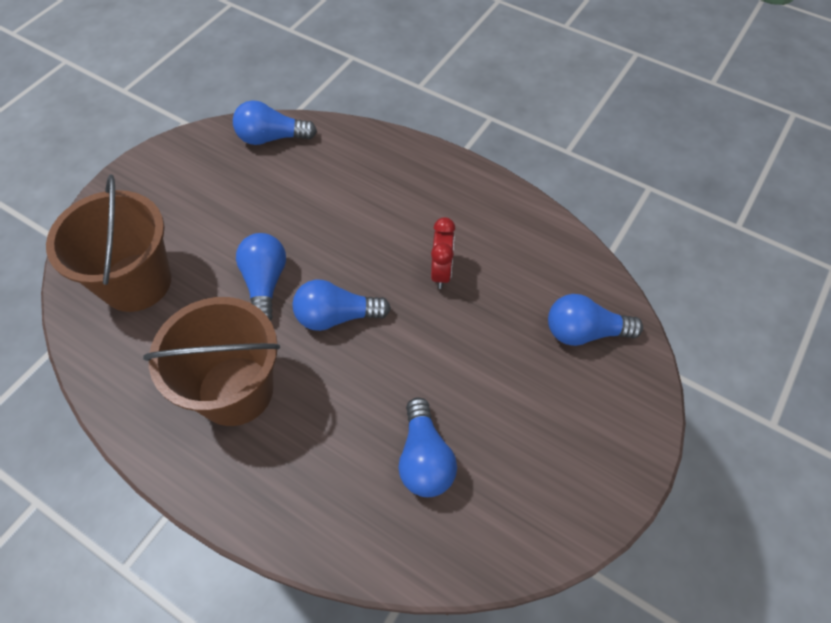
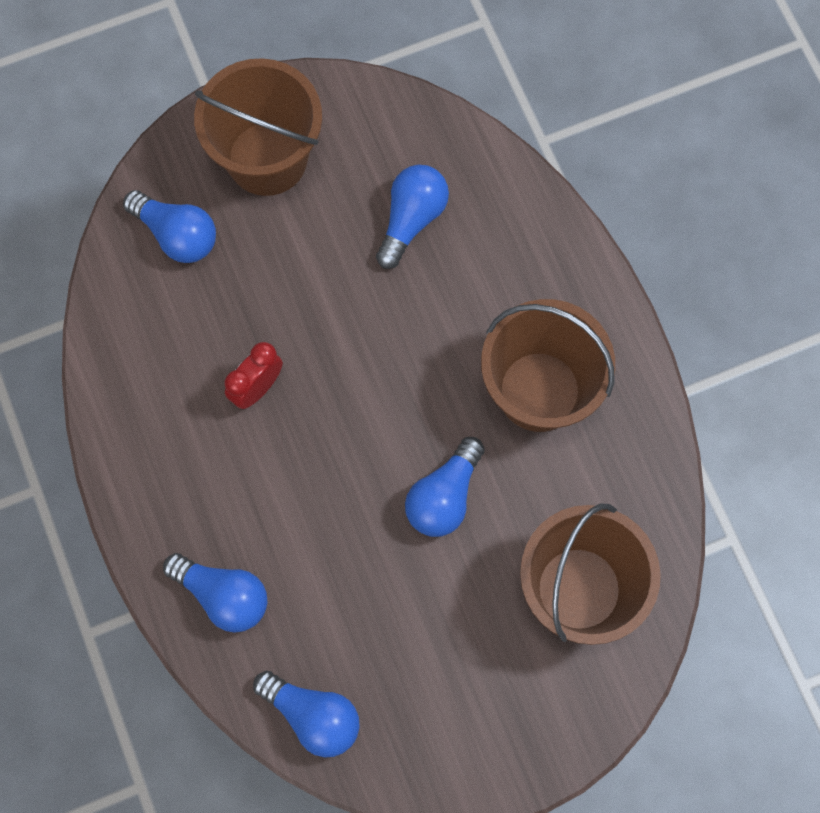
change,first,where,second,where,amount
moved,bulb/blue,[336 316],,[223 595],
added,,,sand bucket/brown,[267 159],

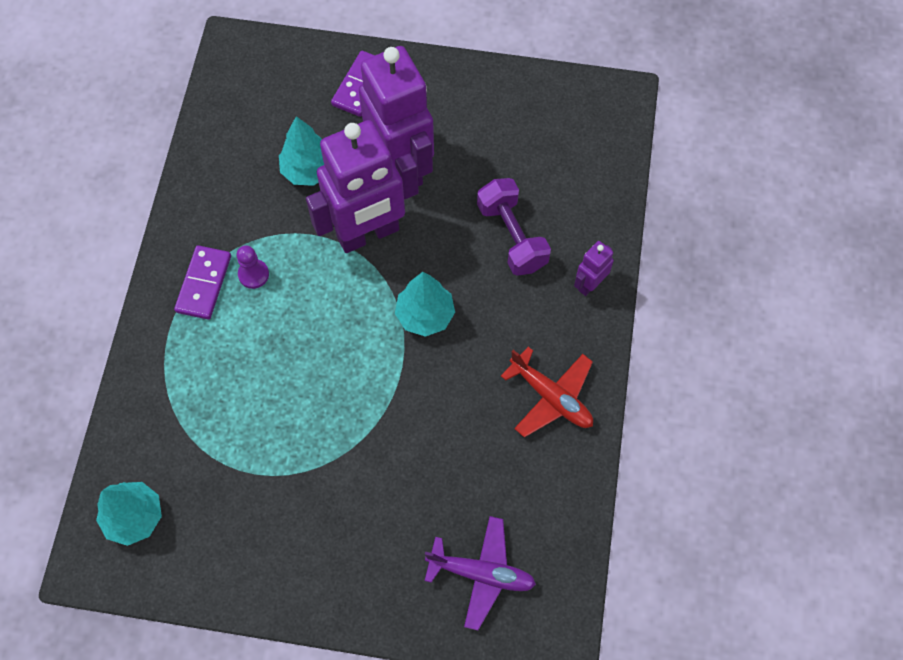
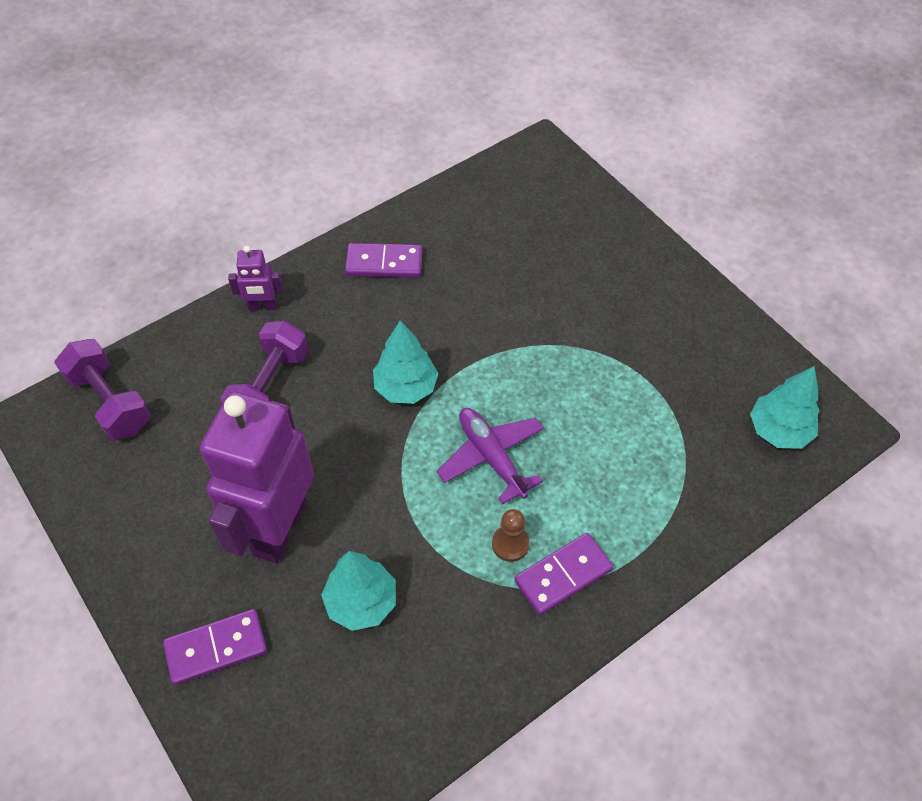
change,first,where,second,where,amount
added,,,hand weight/purple,[110 402],
replaced,aeroplane/red,[551 397],domino tile/purple,[384 263],
moved,aeroplane/purple,[481 573],,[491 457],
recoloured,game pawn/purple,[253 274],game pawn/brown,[510 544],
removed,toy robot/purple,[368 234],,,

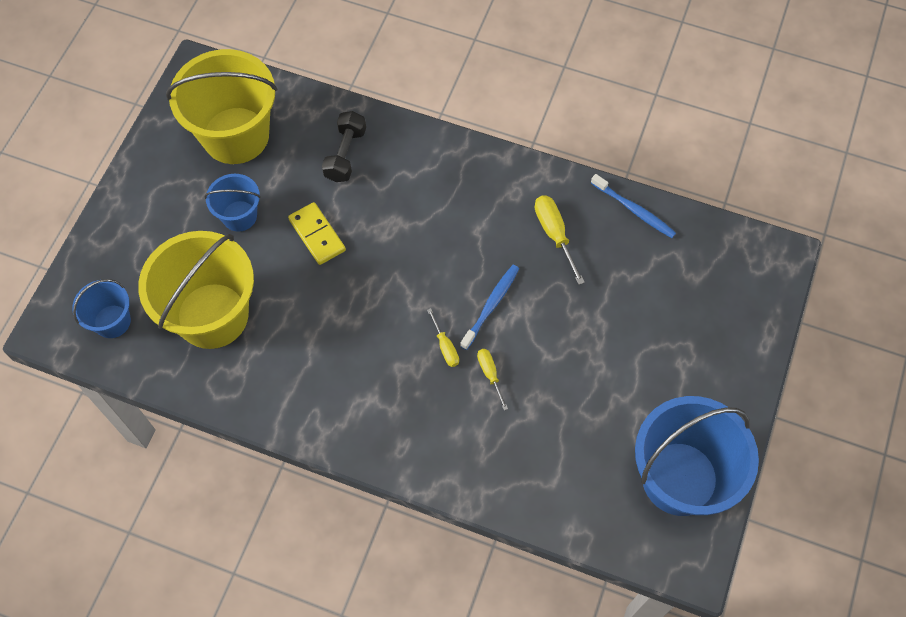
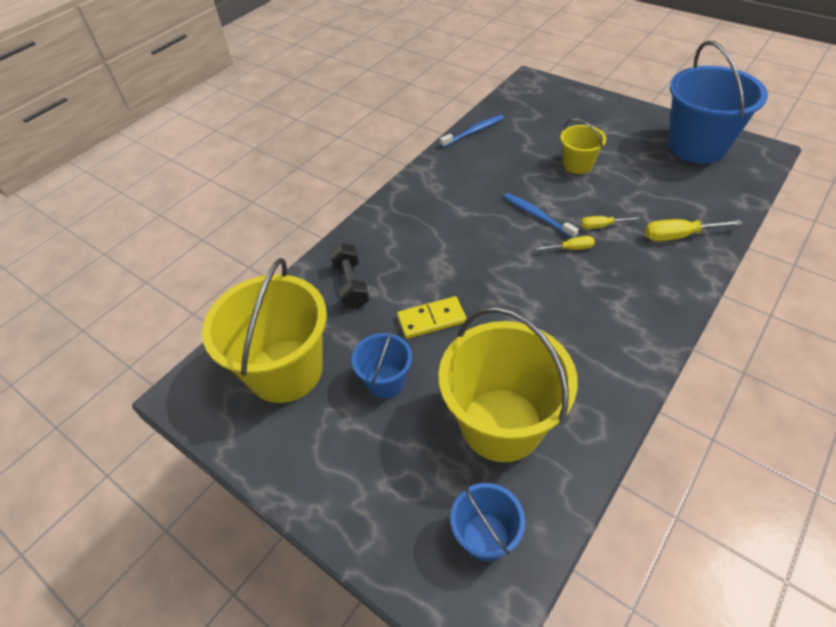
change,first,where,second,where,amount
turned,hand weight/jet-black,[345 154],,[351 285],45 degrees clockwise
added,,,sand bucket/golden,[578 165],
moved,screwdriver/golden,[554 235],,[679 236],

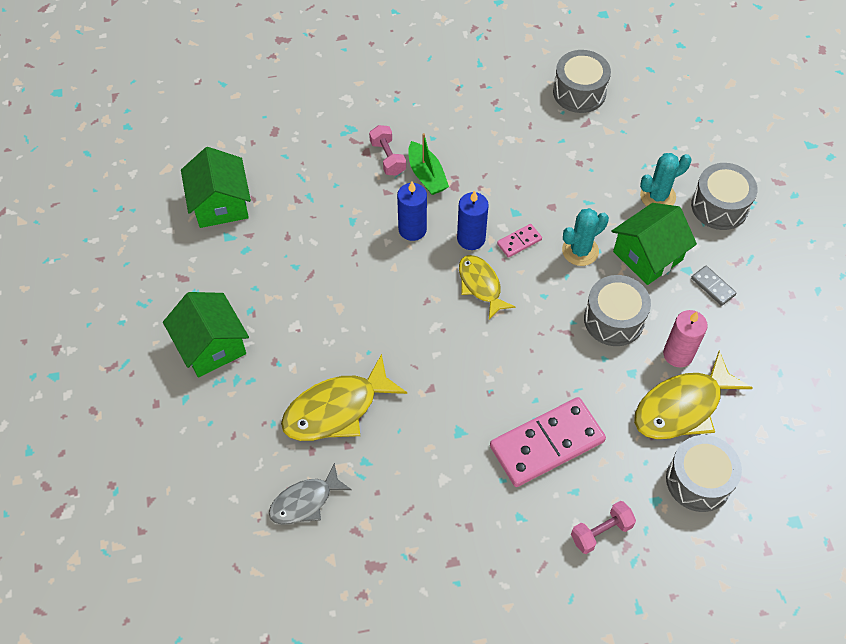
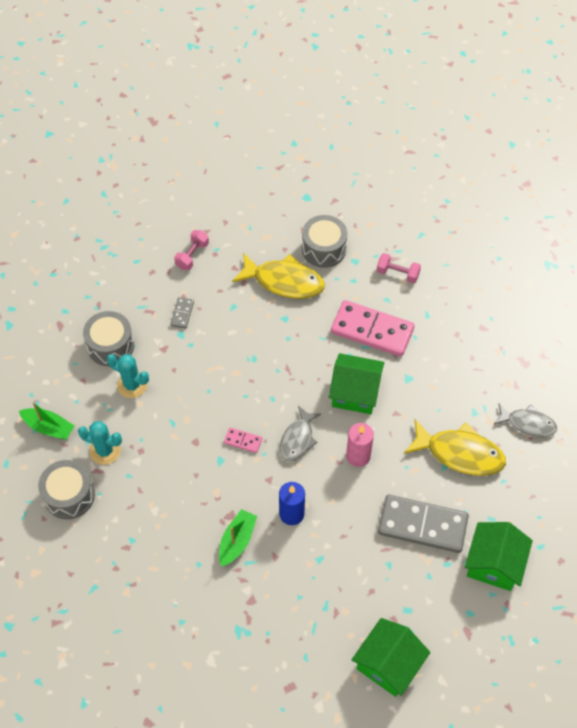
change,first,where,second,where,amount
added,,,boat/emerald,[49 427],
moved,cactus/aqua,[580 251],,[105 450],
moved,hand weight/pink,[388 158],,[192 255],
recoloured,toy fish/golden,[480 285],toy fish/ash-grey,[298 439],
moved,cottage/emerald,[647 256],,[355 392],
moved,pillar candle/pink,[678 354],,[358 456],
added,,,domino tile/ash-grey,[422 525],
removed,pillar candle/blue,[471 238],,,
removed,toy drum/ash-grey,[614 319],,,

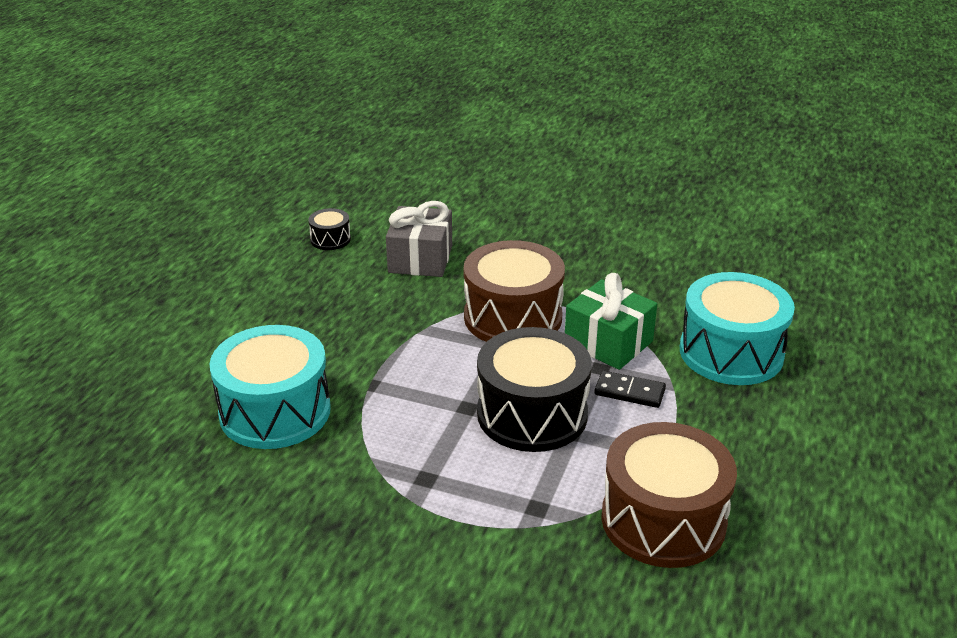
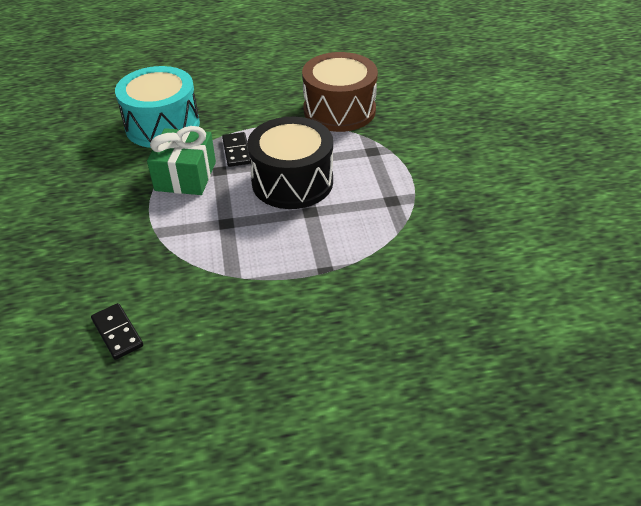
change,first,where,second,where,amount
replaced,wrapped gift/ash-grey,[420 259],domino tile/jet-black,[117 333],
removed,toy drum/aqua,[275 411],,,
removed,toy drum/jet-black,[330 239],,,
removed,toy drum/brown,[513 317],,,

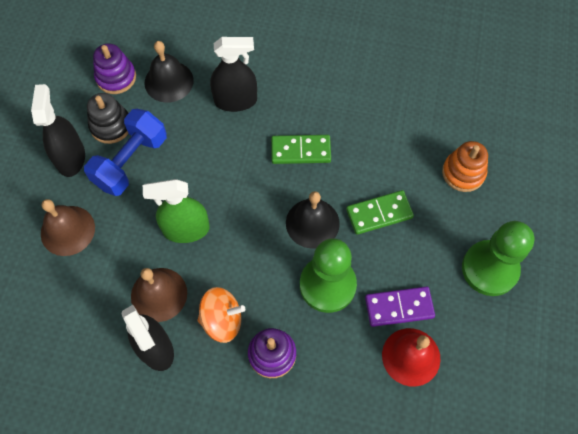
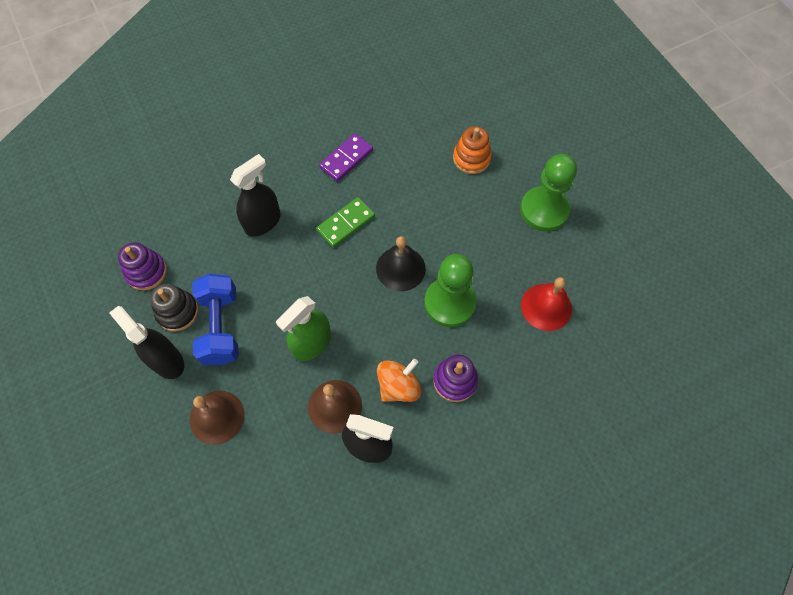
change,first,where,second,where,amount
moved,domino tile/purple,[399 307],,[346 159],
removed,school bell/jet-black,[169 81],,,
removed,domino tile/emerald,[379 213],,,

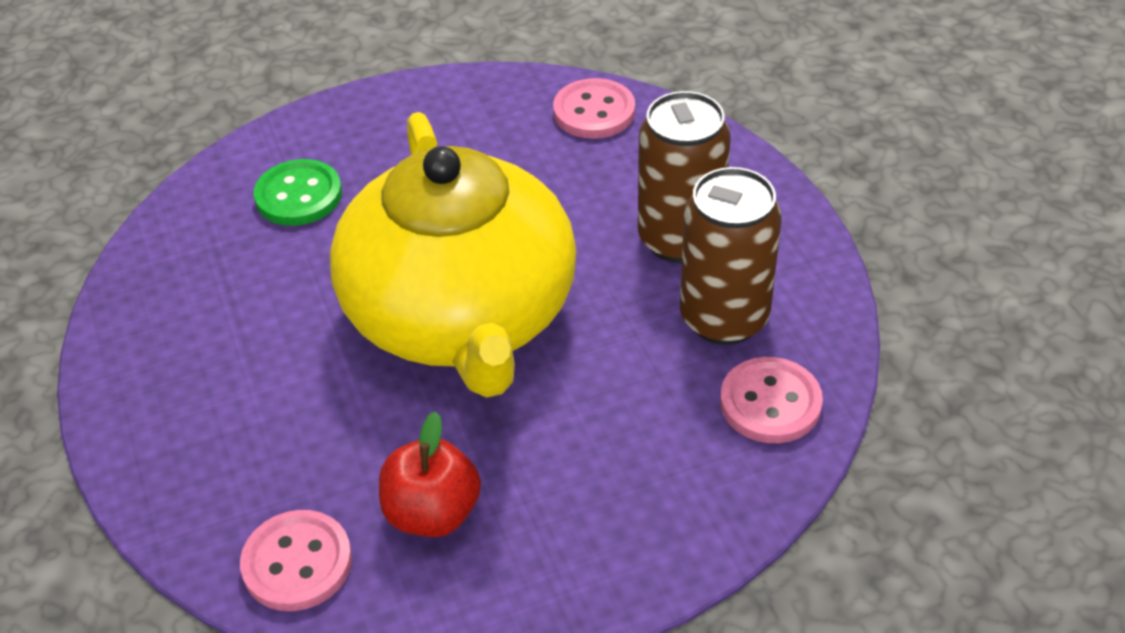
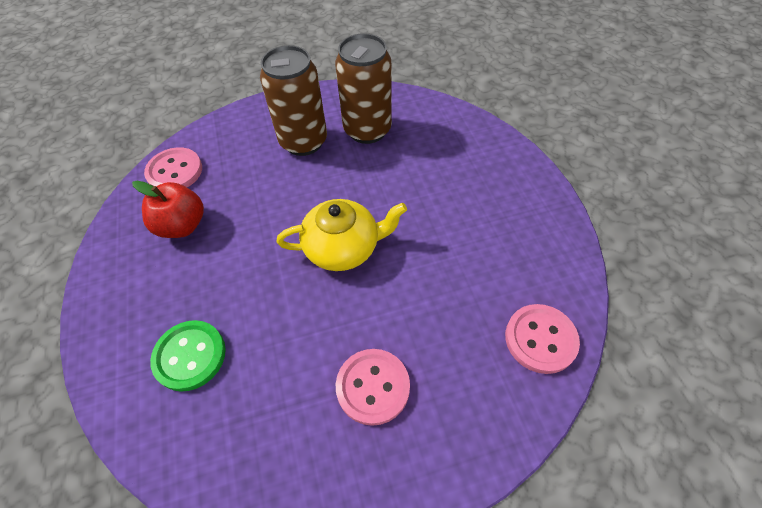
change,first,where,second,where,amount
moved,apple/red,[432 513],,[182 225],
resized,china teapot/golden,[462 316],,[343 247],x0.49
moved,shirt button/pink,[770 403],,[373 387],

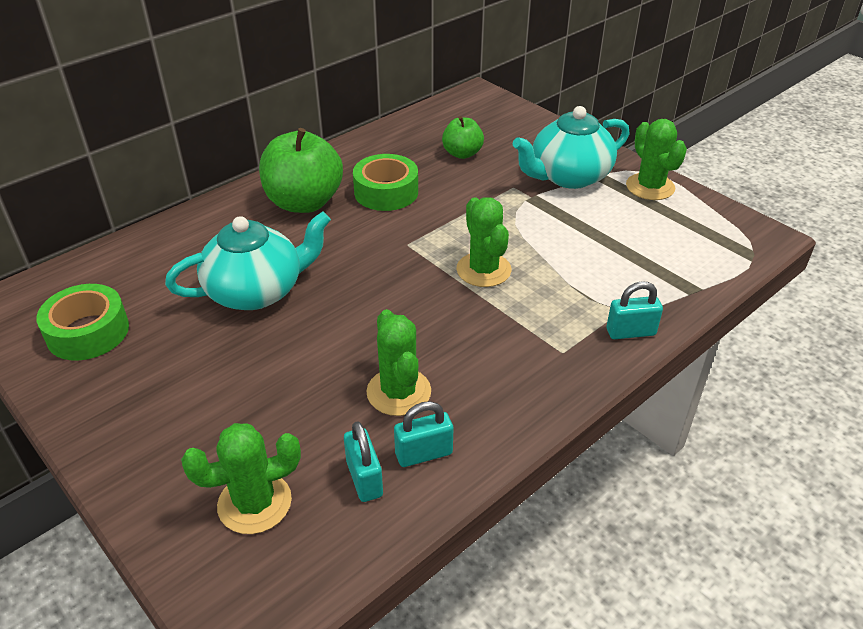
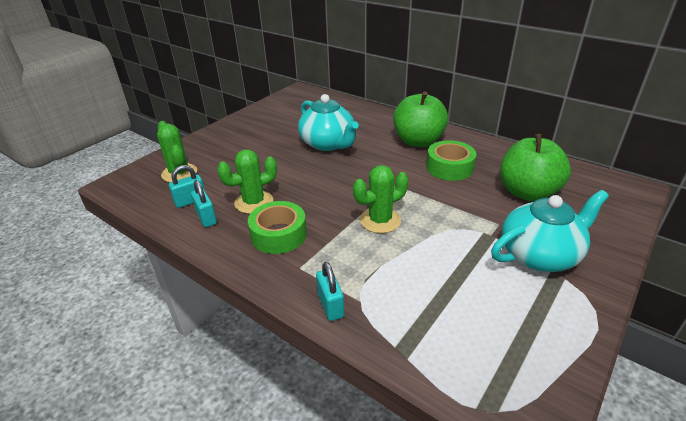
change,first,where,second,where,amount
moved,roll of tape/emerald,[88 332],,[279 234],
turned,china teapot/aqua,[568 176],,[540 255],105 degrees clockwise
resized,apple/emerald,[462 153],,[527 192],x1.82
removed,cactus/emerald,[650 187],,,

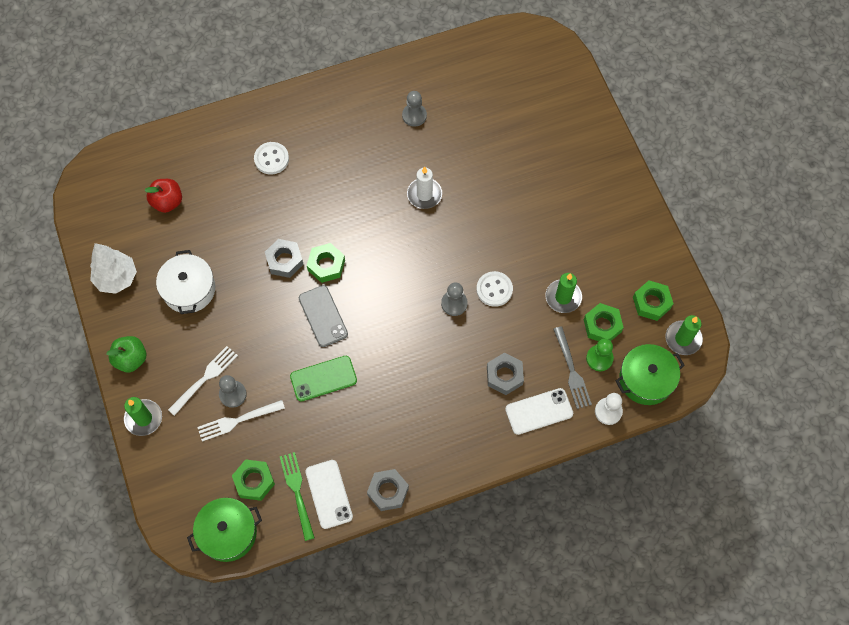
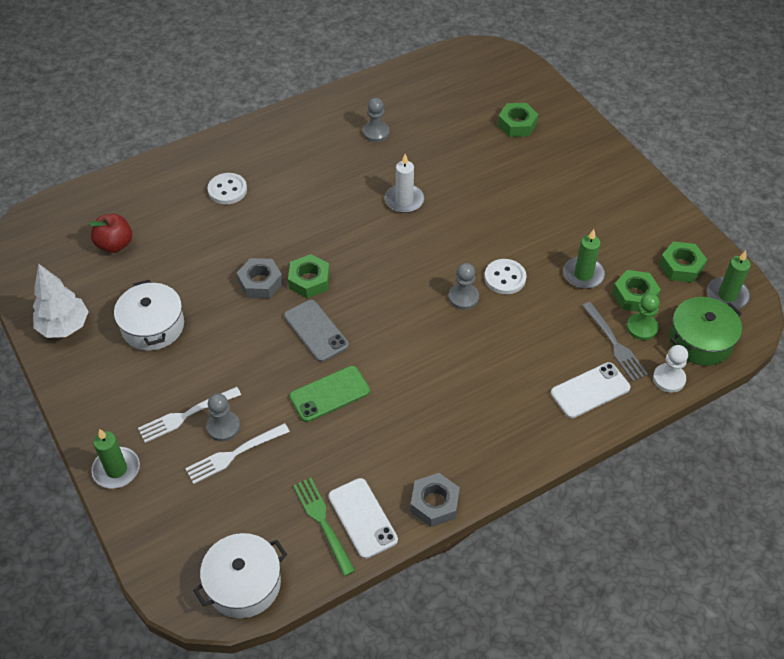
change,first,where,second,where,amount
turned,table fork/snow-white,[205 378],,[186 415],150 degrees counterclockwise
recoloured,pot/emerald,[228 533],pot/snow-white,[243 583],
moved,hex nut/emerald,[254 481],,[517 124],
removed,apple/emerald,[131 359],,,
removed,hex nut/ash-grey,[504 375],,,

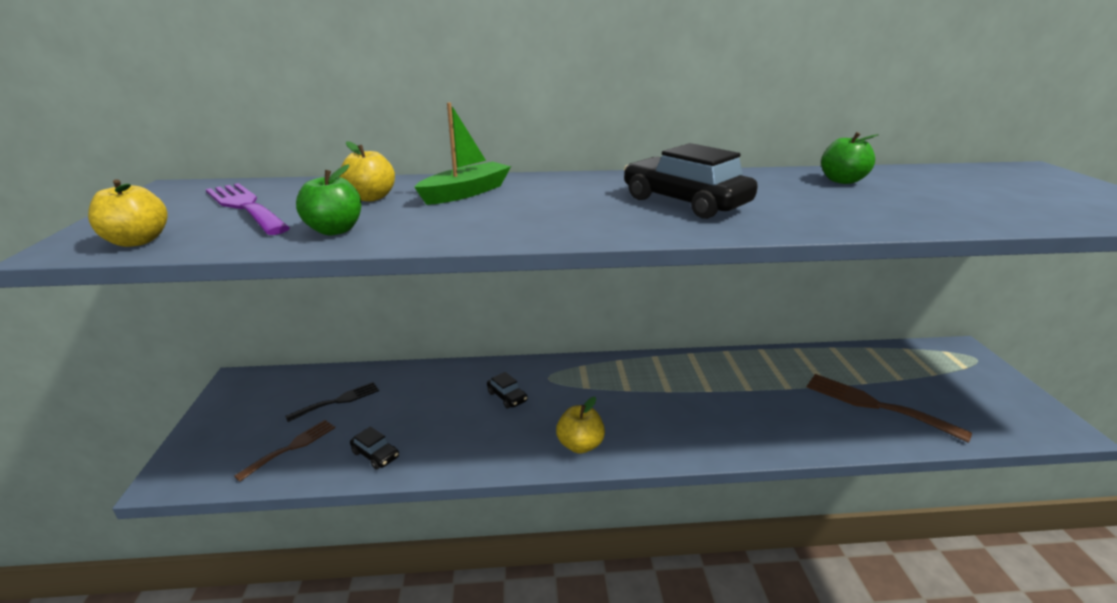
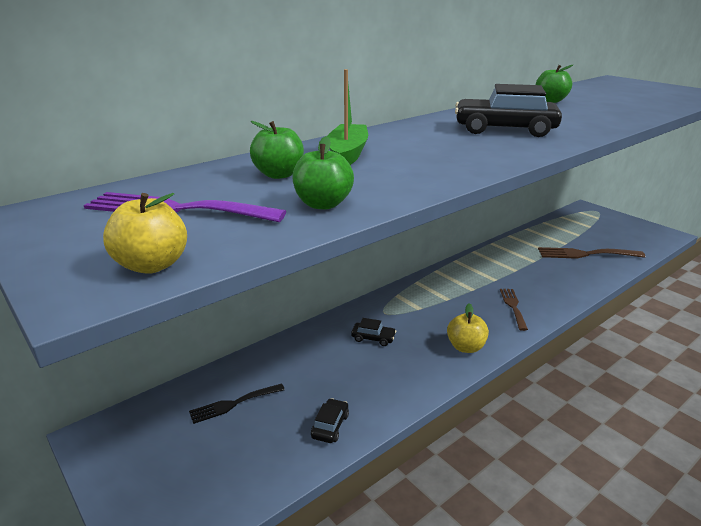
change,first,where,second,where,amount
turned,table fork/jet-black,[338 401],,[233 404],135 degrees counterclockwise
recoloured,apple/golden,[371 198],apple/emerald,[279 175],
turned,car/jet-black,[375 454],,[330 426],75 degrees counterclockwise
moved,table fork/brown,[291 447],,[513 306],

